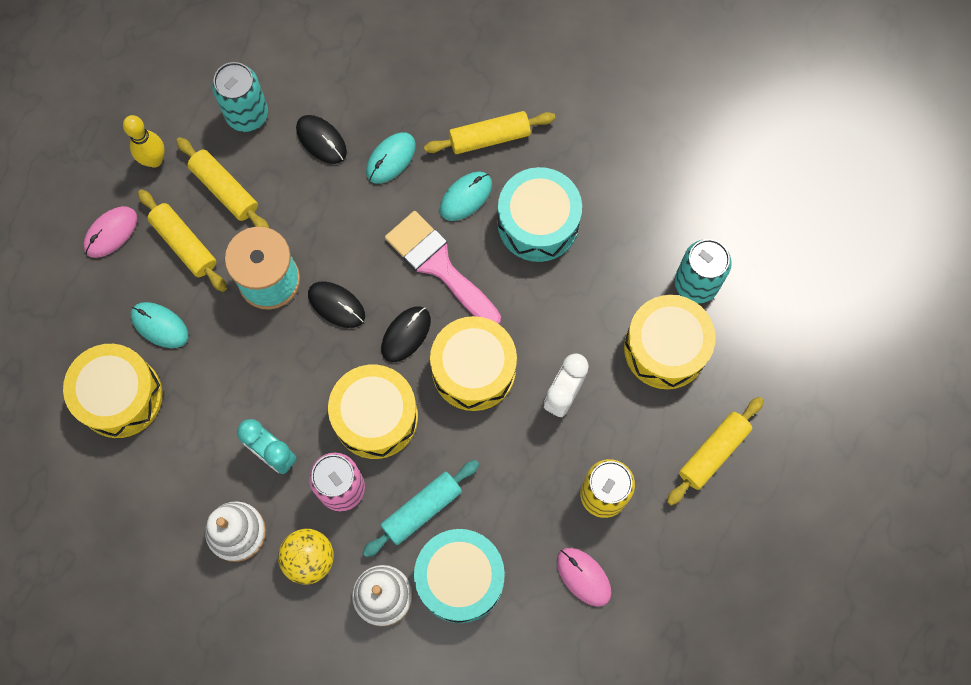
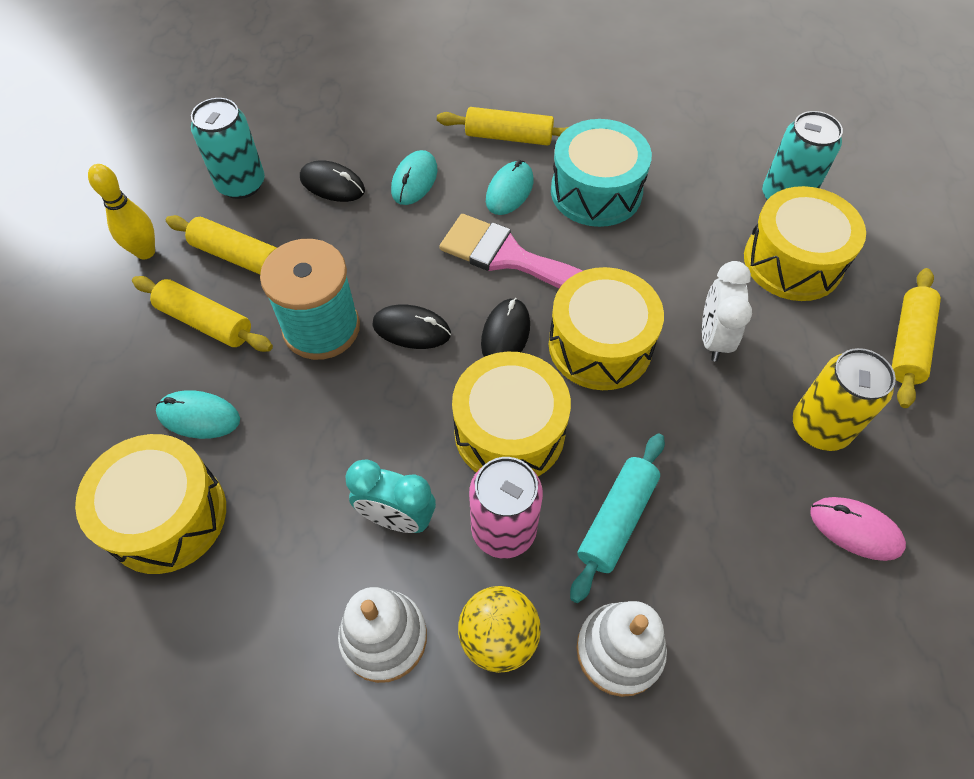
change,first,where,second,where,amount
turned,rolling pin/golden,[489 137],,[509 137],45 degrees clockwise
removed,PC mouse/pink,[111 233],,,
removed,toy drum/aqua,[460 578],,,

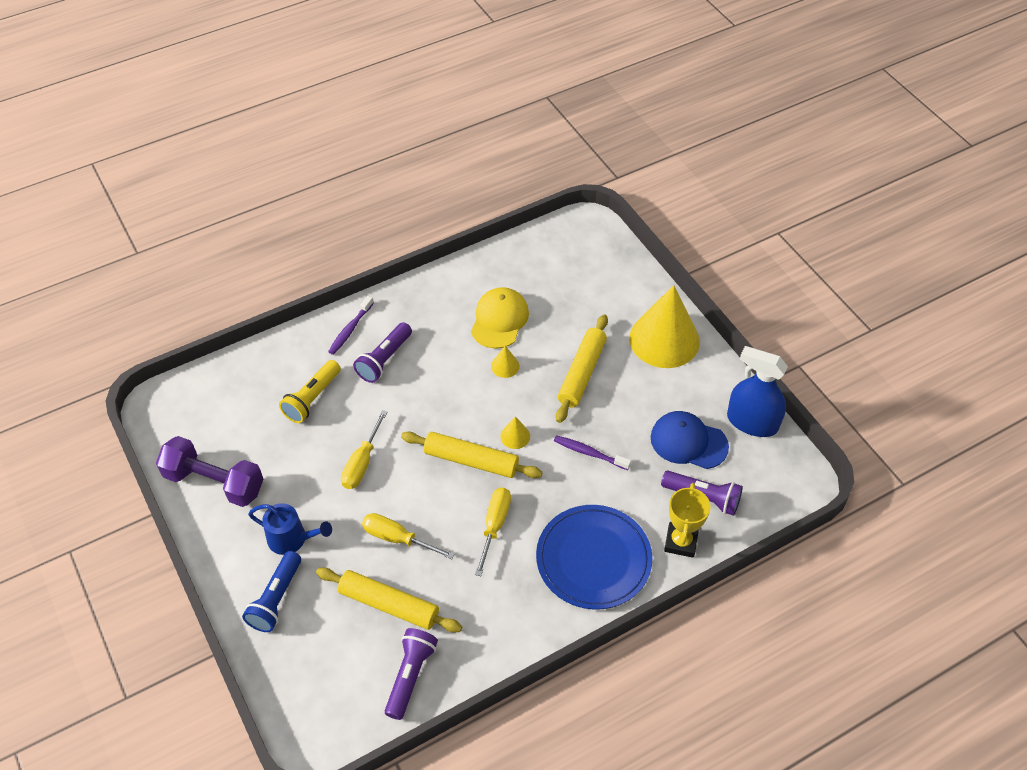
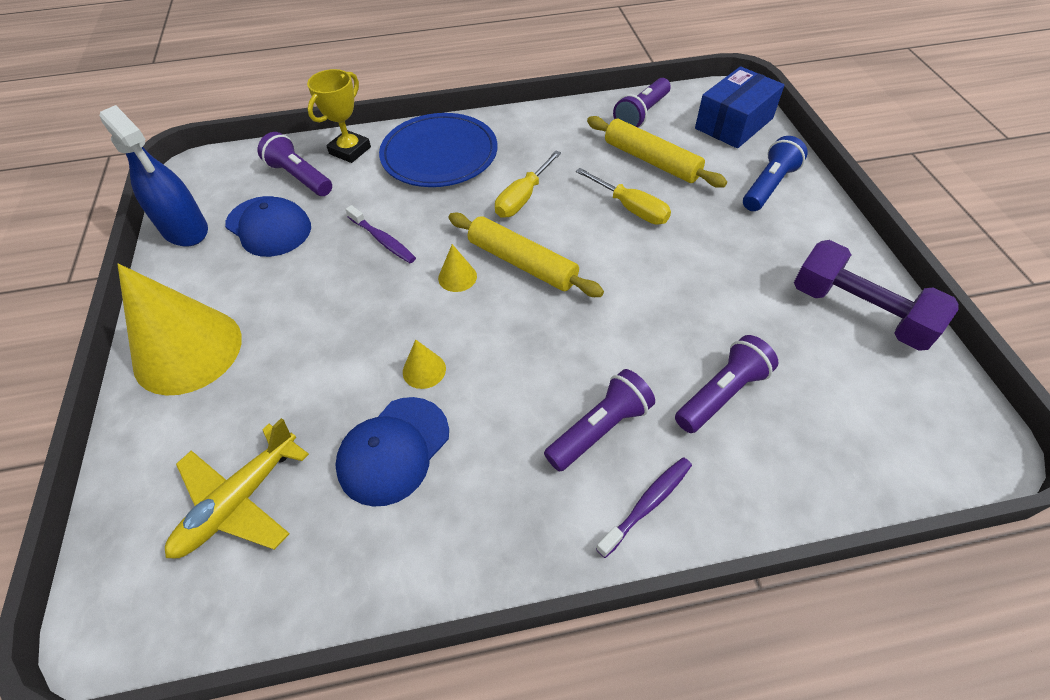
change,first,where,second,where,amount
added,,,aeroplane/golden,[239 501],
recoloured,baseball cap/golden,[499 320],baseball cap/blue,[393 450],
recoloured,flashlight/golden,[312 399],flashlight/purple,[721 393],
added,,,package/blue,[734 123],
removed,sprinkling can/blue,[291 539],,,
removed,screwdriver/golden,[362 463],,,
removed,rolling pin/golden,[582 373],,,

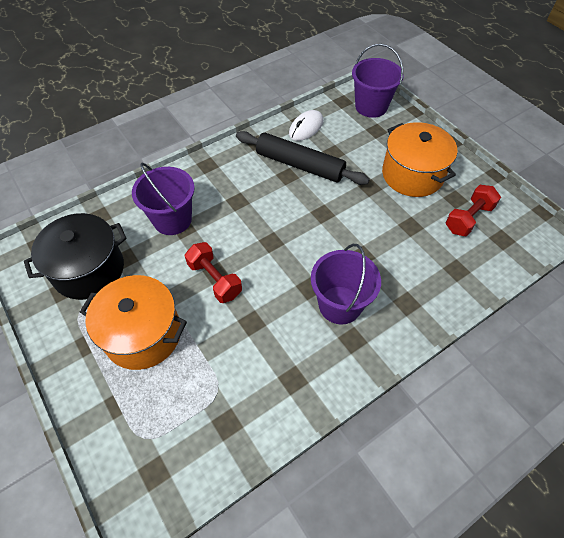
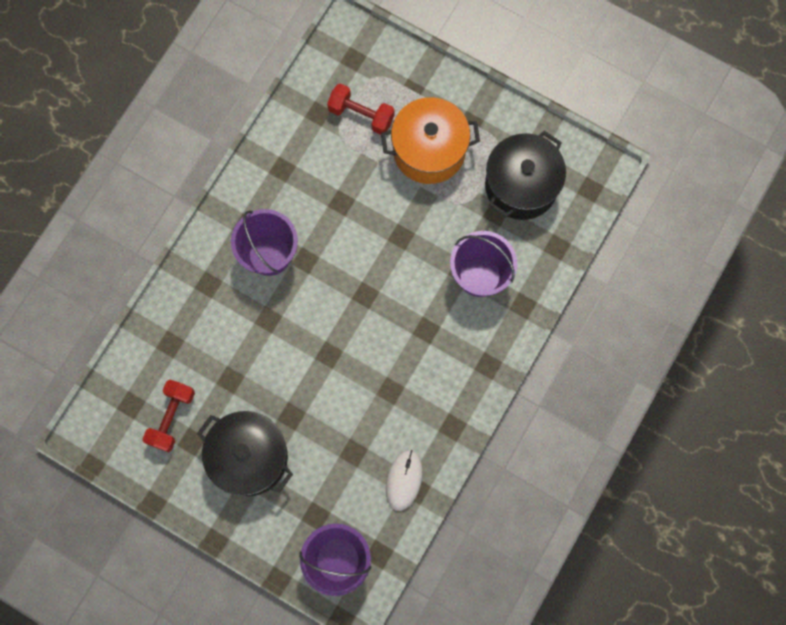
change,first,where,second,where,amount
recoloured,pot/orange-coloured,[412 175],pot/jet-black,[249 457],
moved,hand weight/red,[215 280],,[361 115],
removed,rolling pin/jet-black,[300 165],,,

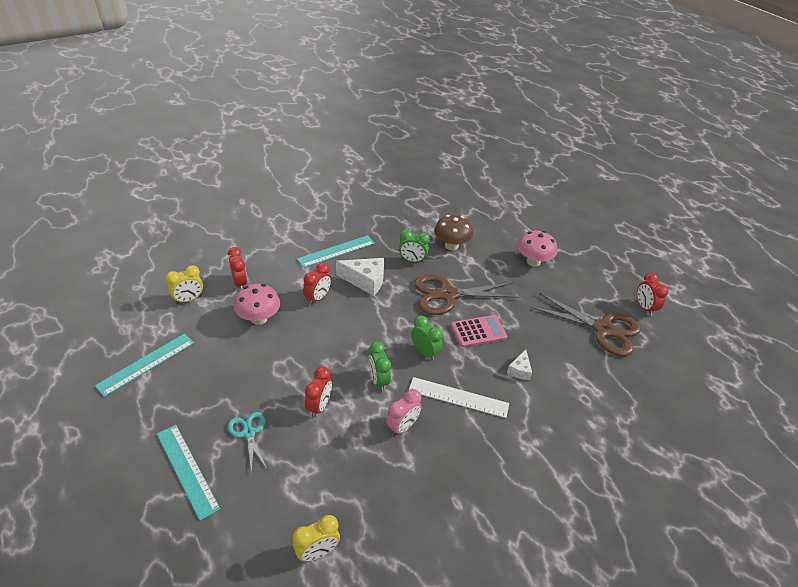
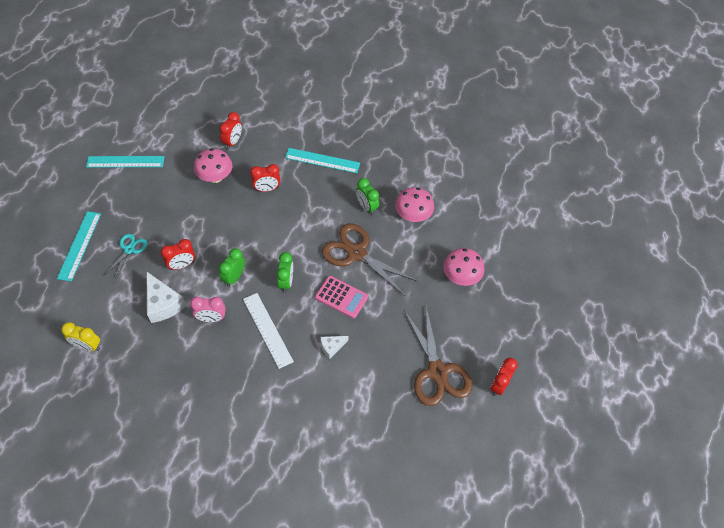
change,first,where,second,where,amount
moved,piece of cheese/snow-white,[365 281],,[163 304],
recoloured,fungus/brown,[451 245],fungus/pink,[413 216],
removed,alarm clock/golden,[189 299],,,

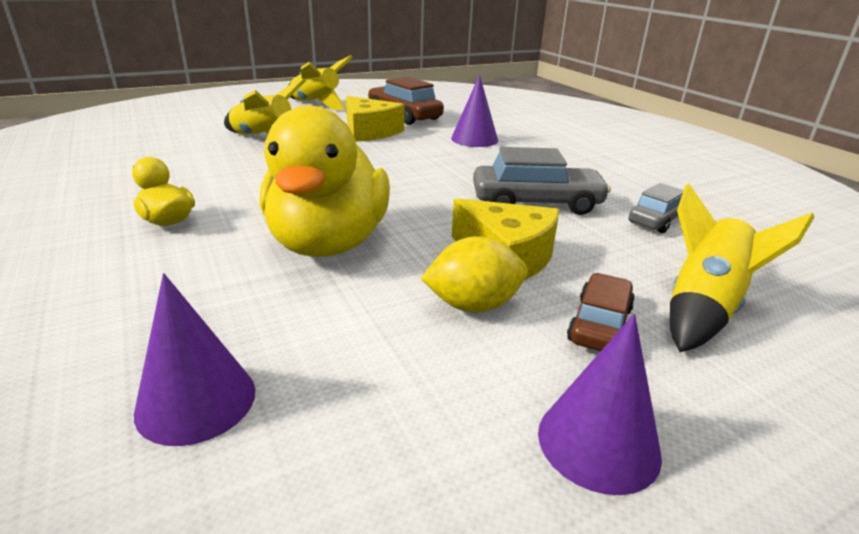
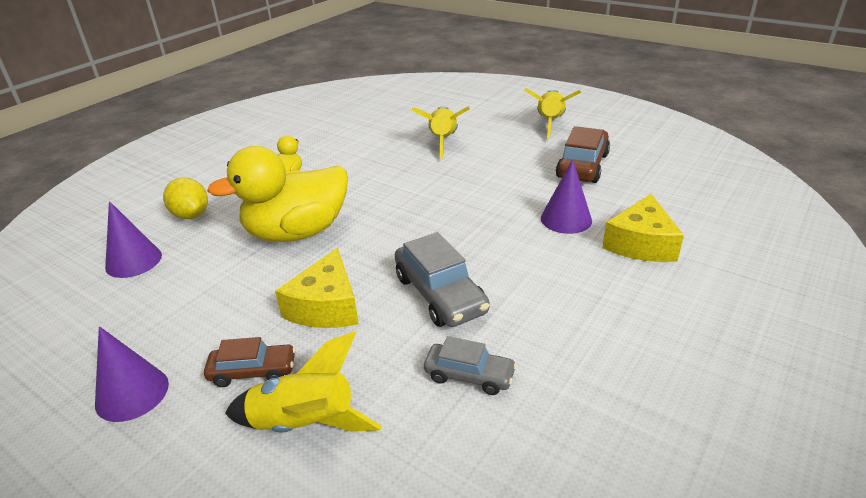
change,first,where,second,where,amount
moved,citrus fruit/golden,[473 305],,[191 215],
moved,piece of cheese/golden,[370 132],,[641 244],

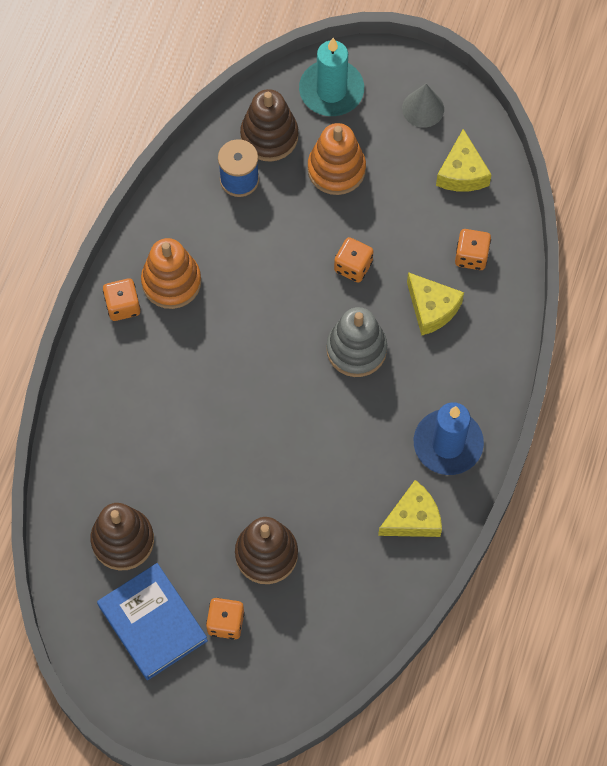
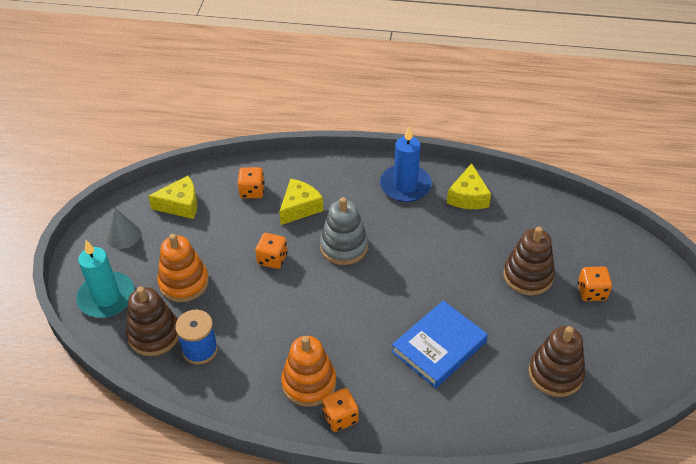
change,first,where,second,where,amount
moved,hardcover/blue,[152 623],,[439 347],
turned,piece of cheese/golden,[413 518],,[468 197],135 degrees counterclockwise

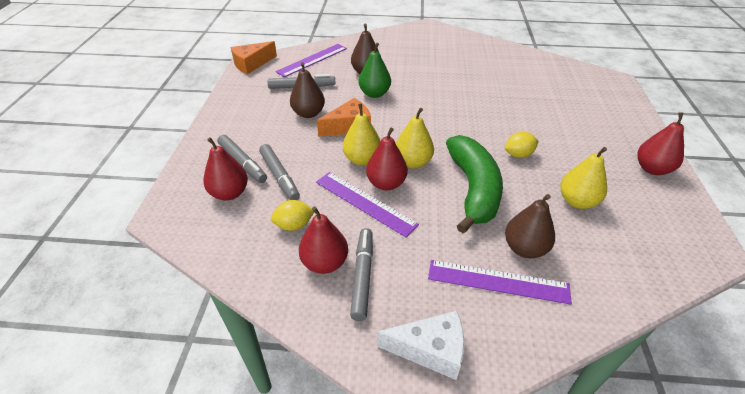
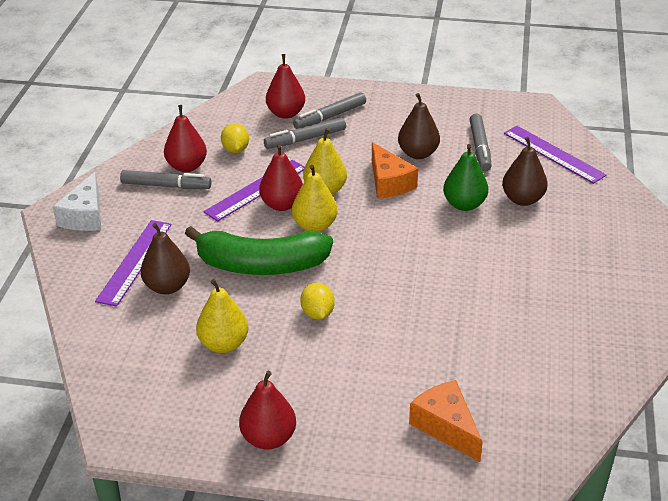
change,first,where,second,where,amount
moved,piece of cheese/orange-coloured,[252 64],,[446 426],

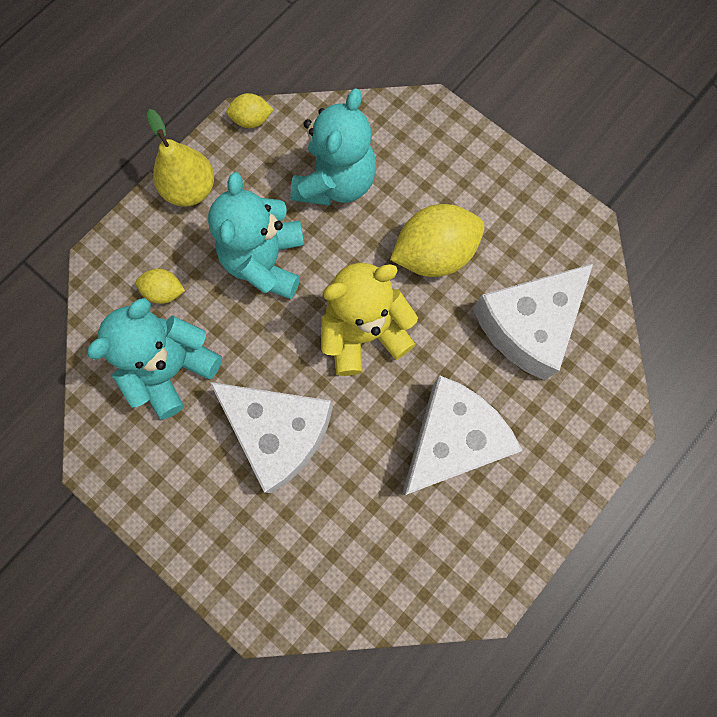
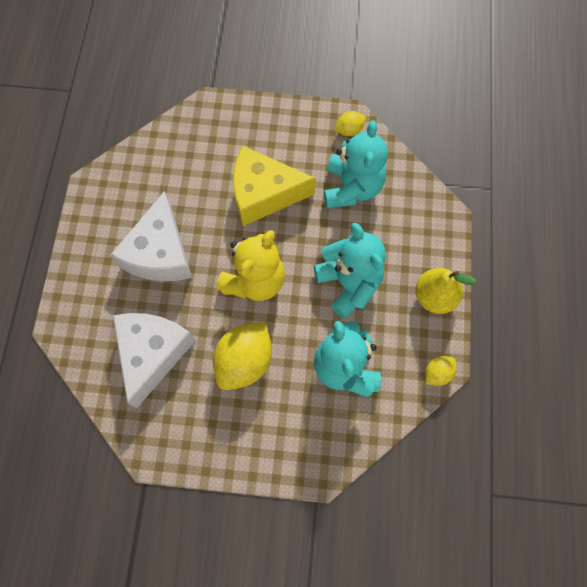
change,first,where,second,where,amount
recoloured,piece of cheese/snow-white,[278 433],piece of cheese/golden,[264 193],
moved,citrus fruit/golden,[164 292],,[349 130],

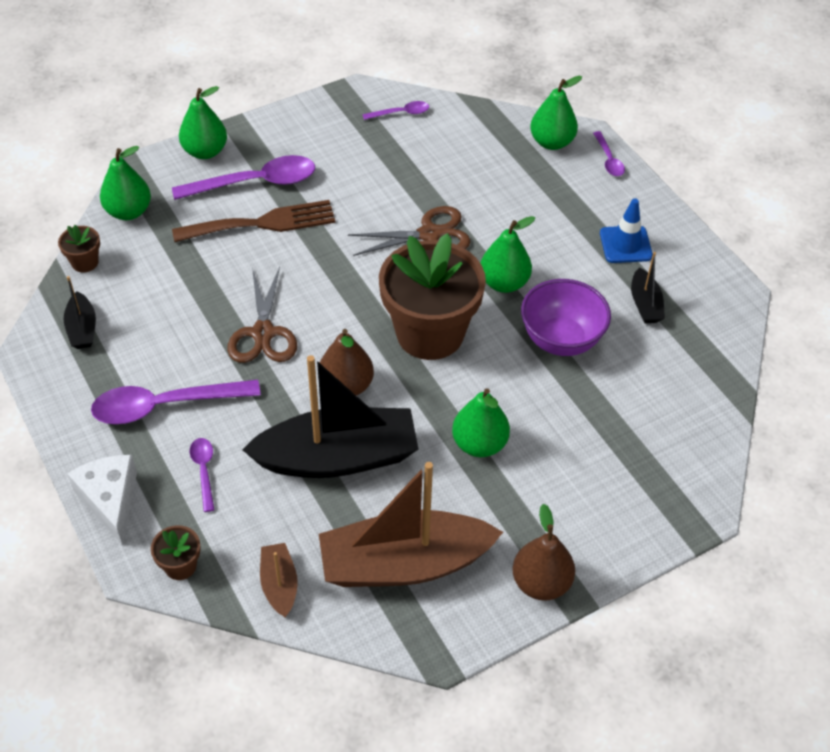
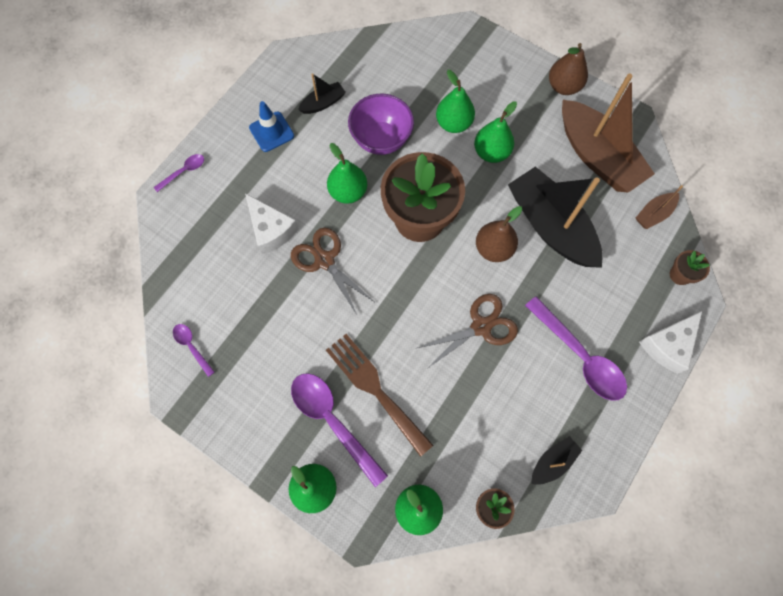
change,first,where,second,where,amount
added,,,piece of cheese/snow-white,[271 230],
moved,toy pear/emerald,[551 142],,[453 123],
removed,teaspoon/purple,[204 471],,,

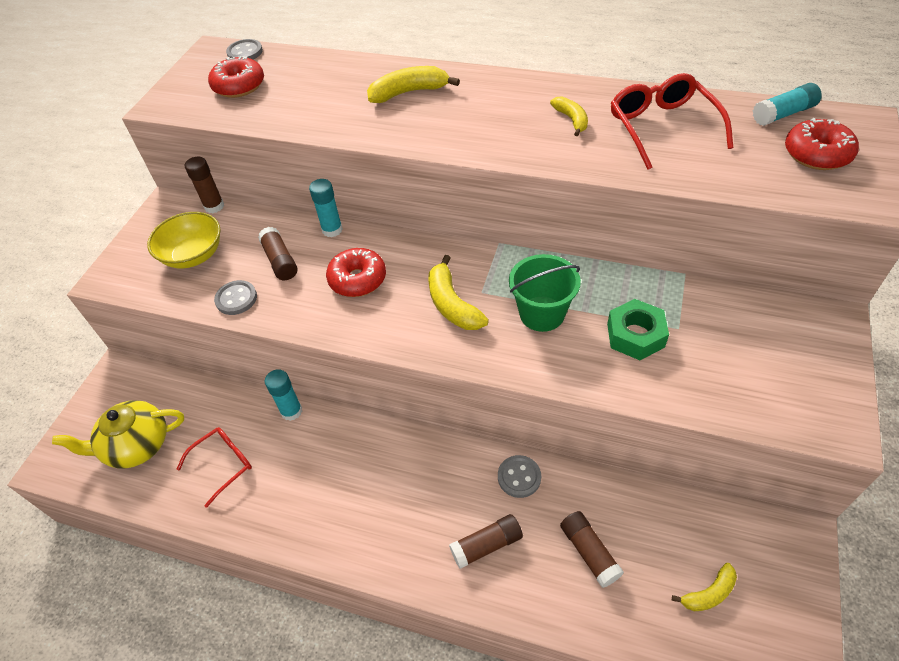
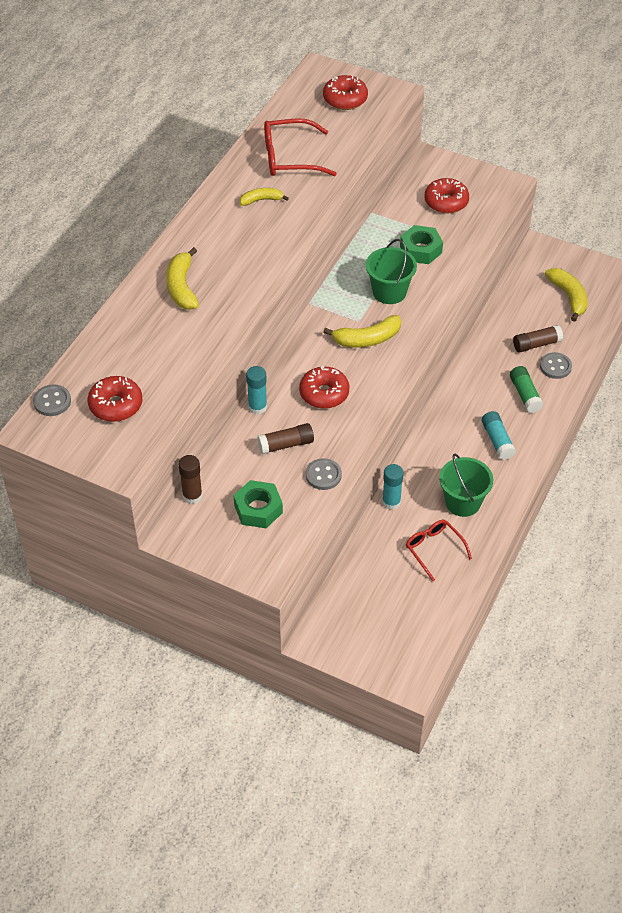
change,first,where,second,where,amount
replaced,deep dish/golden,[193 255],hex nut/emerald,[258 509],
added,,,glazed donut/red,[446 202],
added,,,sand bucket/emerald,[463 502],
moved,glue/aqua,[783 114],,[497 440],
recoloured,glue/brown,[486 545],glue/emerald,[525 394],
moved,shirt button/ash-grey,[519 477],,[555 366],
resized,banana fruit/golden,[709 593],,[568 297],x1.59
removed,china teapot/golden,[136 445],,,

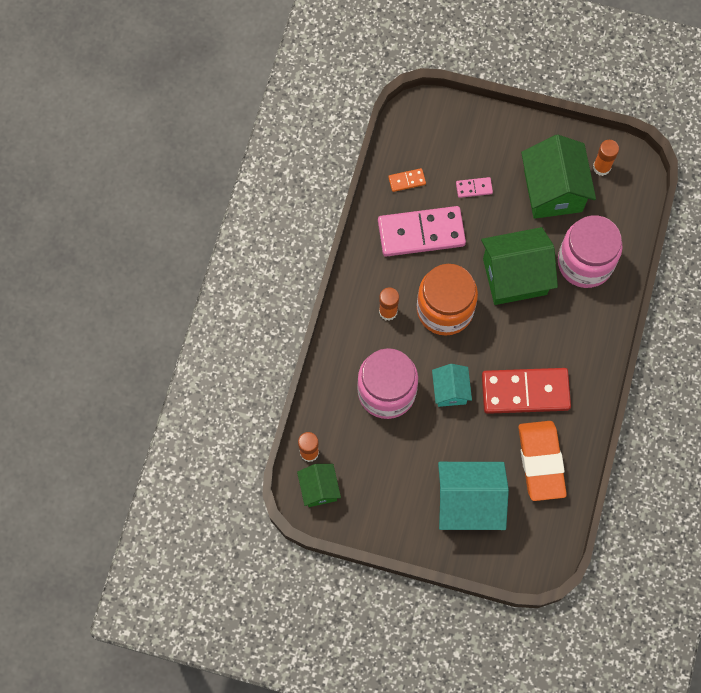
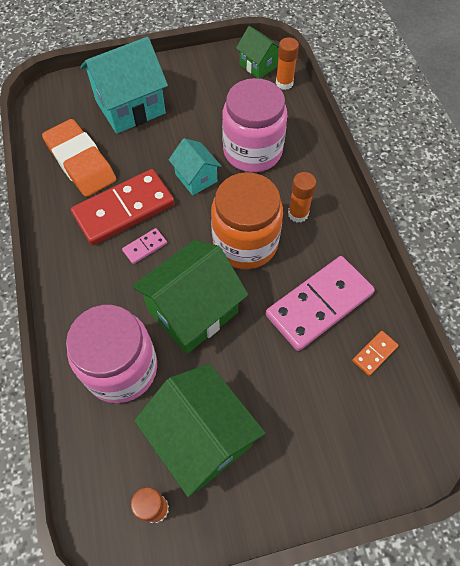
change,first,where,second,where,amount
moved,domino tile/pink,[474 188],,[145 247],

